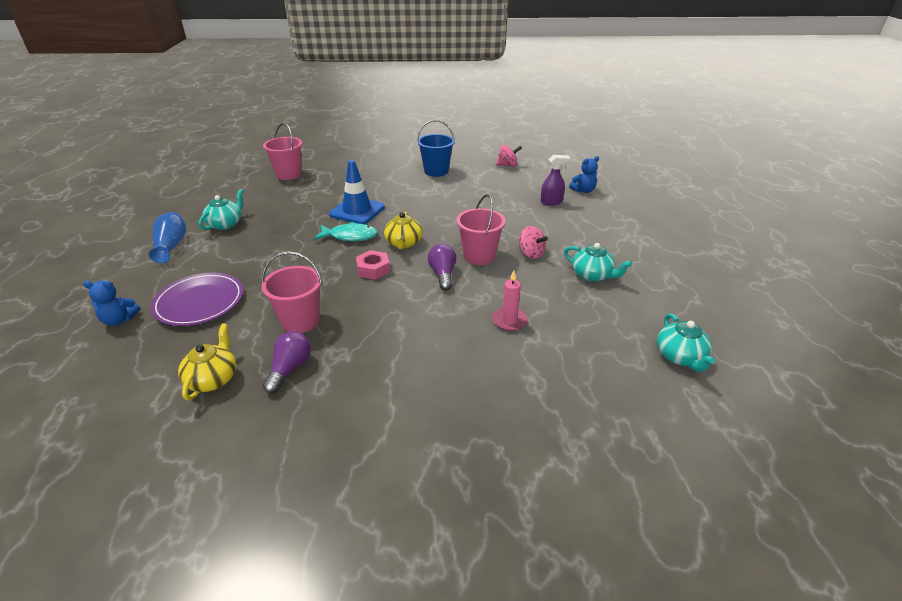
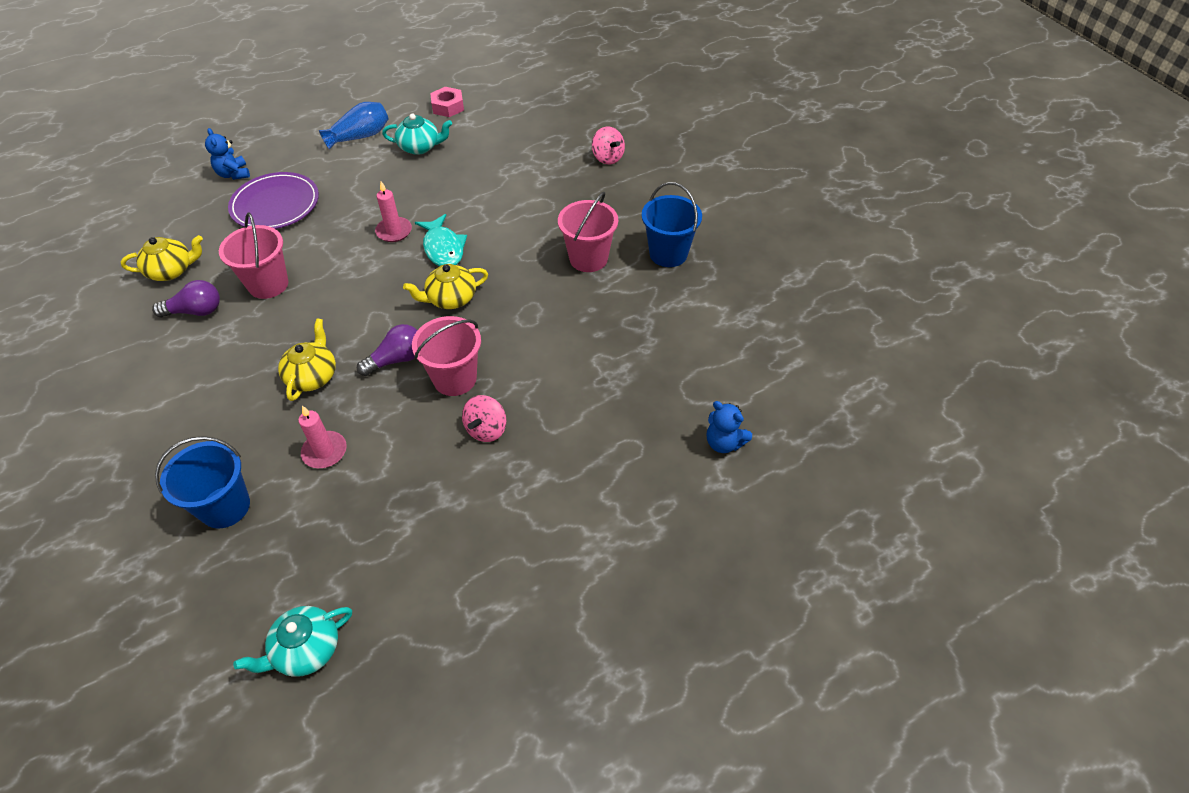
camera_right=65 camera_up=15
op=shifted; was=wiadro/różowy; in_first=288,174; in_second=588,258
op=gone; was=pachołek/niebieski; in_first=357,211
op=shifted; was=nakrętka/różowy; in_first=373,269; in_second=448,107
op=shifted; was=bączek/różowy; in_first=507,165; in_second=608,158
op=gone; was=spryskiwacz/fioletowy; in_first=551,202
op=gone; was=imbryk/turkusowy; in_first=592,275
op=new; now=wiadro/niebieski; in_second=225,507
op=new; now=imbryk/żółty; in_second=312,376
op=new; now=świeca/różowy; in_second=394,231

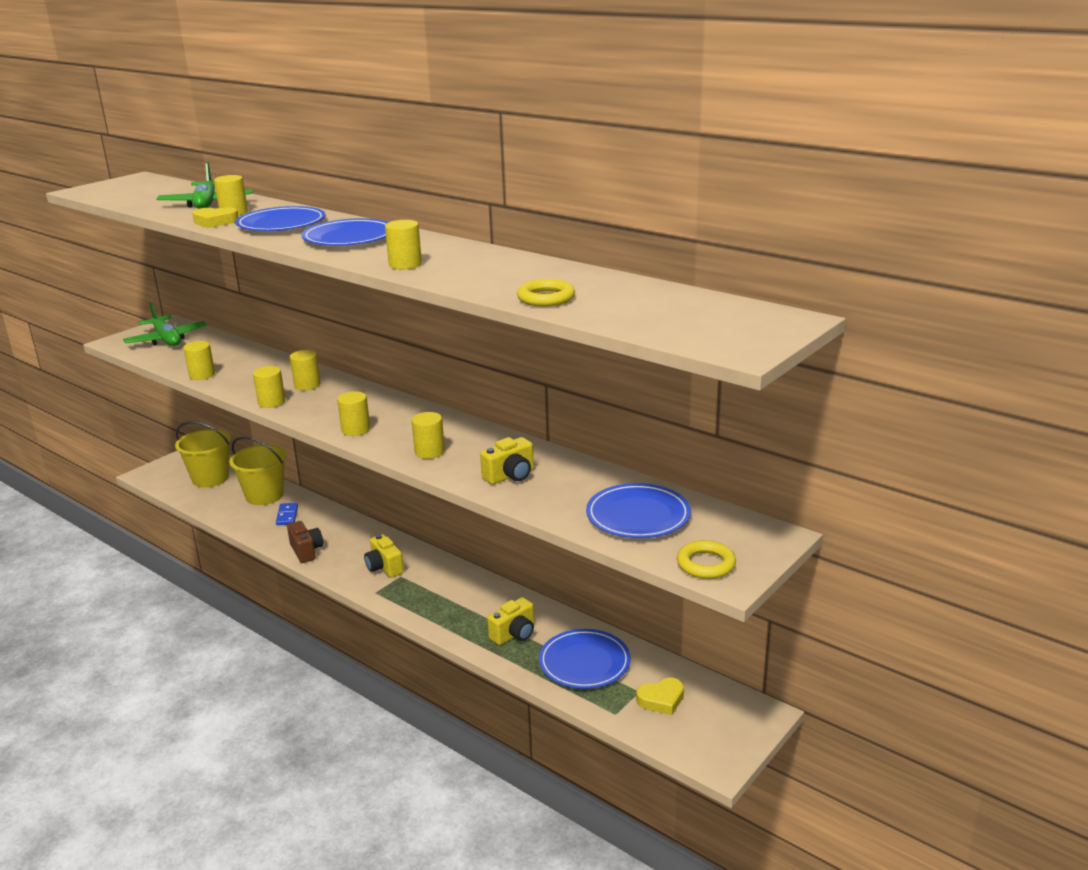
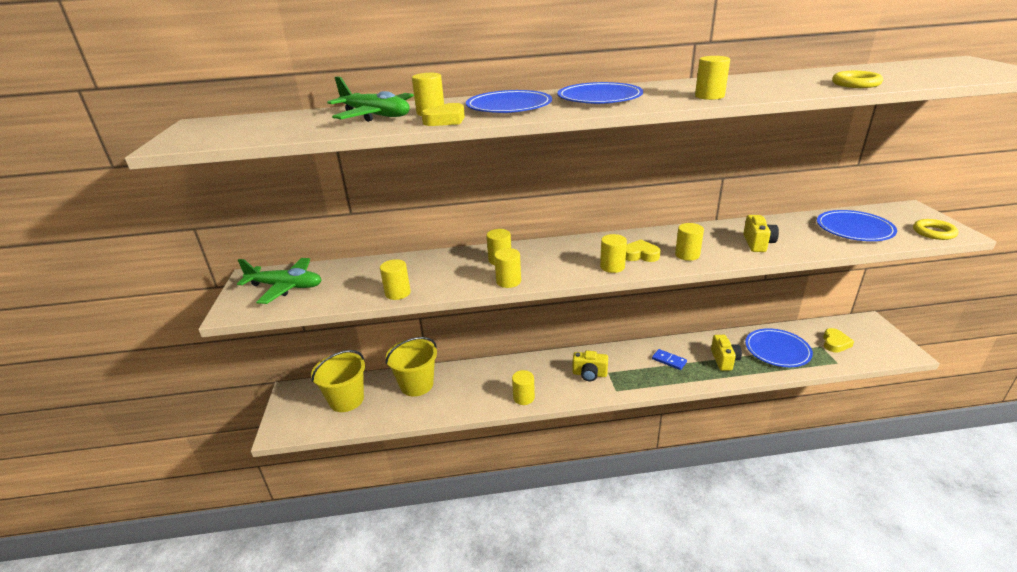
camera_right=-45 camera_up=5
op=shifted; was=kostka domina/niebieski; in_first=287,515; in_second=669,360
op=swapped; was=aparat fotograficzny/brązowy; now=walec/żółty; in_first=306,551; in_second=523,397
op=new; now=serce/żółty; in_second=640,255

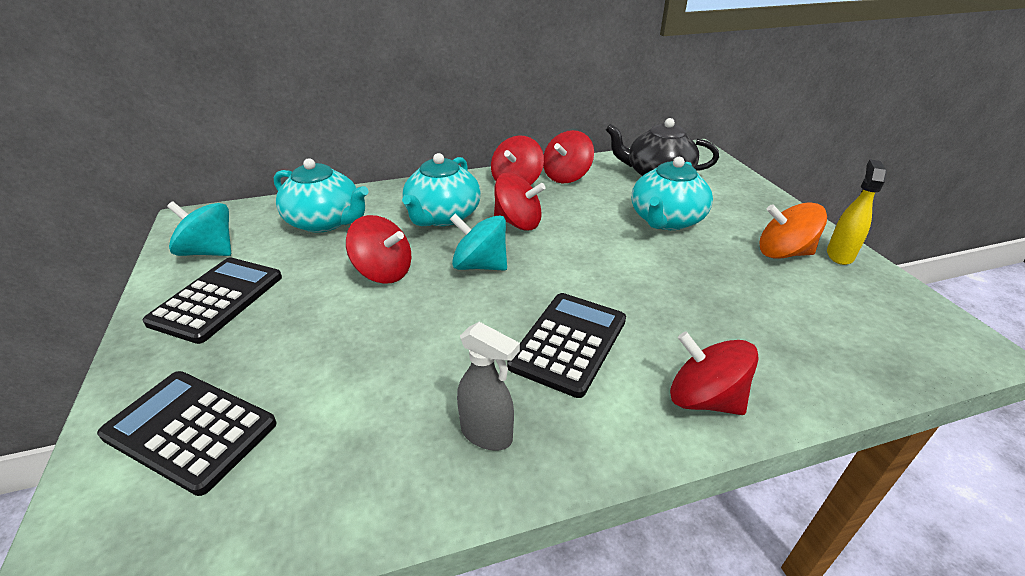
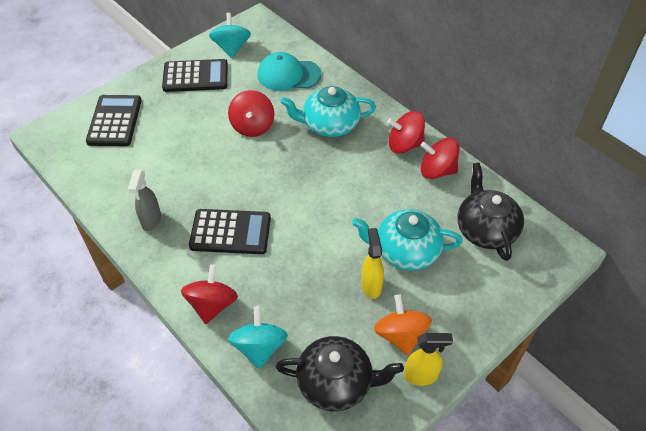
camera_right=65 camera_up=15
op=swapped; was=imbryk/turkusowy; now=czapka/turkusowy; in_first=325,222; in_second=288,75
op=shifted; was=bączek/turkusowy; in_first=480,265; in_second=259,347
op=gone; was=bączek/czerwony; in_first=518,223
op=new; now=imbryk/czarny; in_second=336,383
op=new; now=spryskiwacz/żółty; in_second=371,285

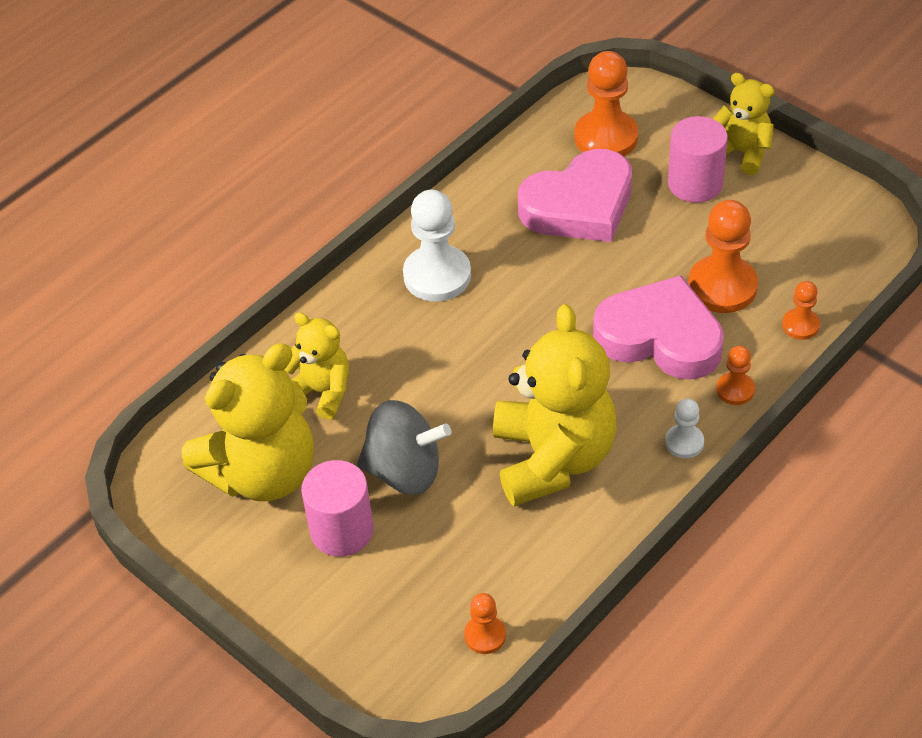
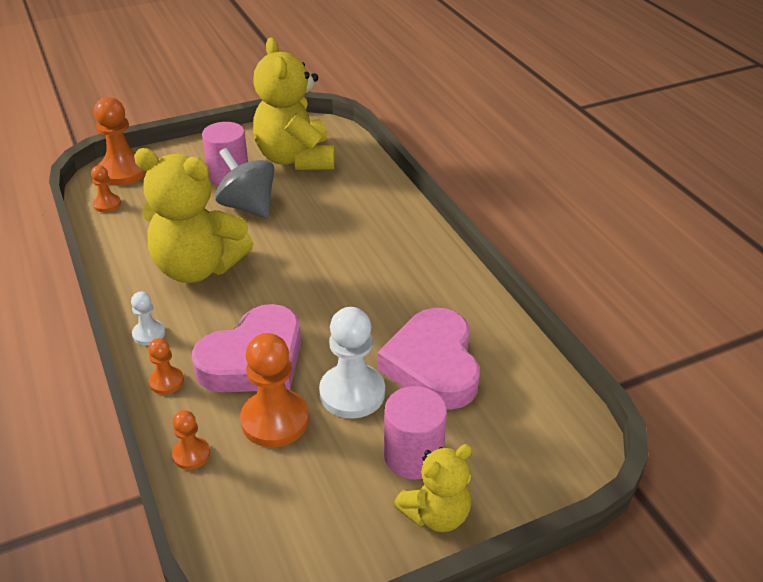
camera_right=110 camera_up=-10
op=gone; was=miś/żółty; in_first=322,392
op=rotated; was=bączek/szary; in_first=404,471; in_second=248,206; clockwise=105
op=shifted; was=pionek/biały; in_first=437,275; in_second=352,393
op=shifted; was=pionek/pomarańczowy; in_first=606,137; in_second=123,172

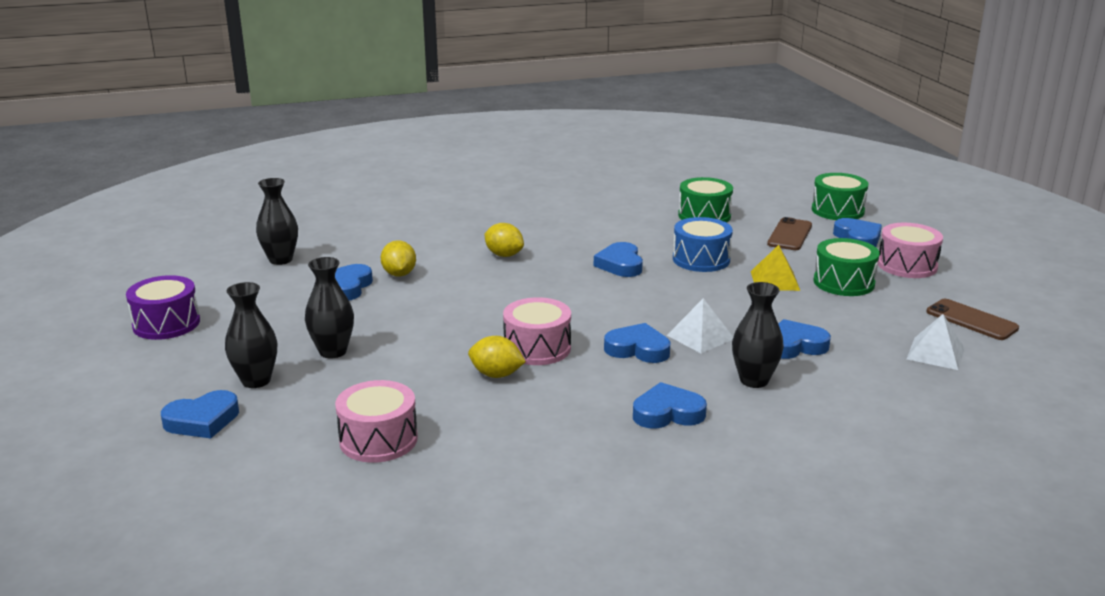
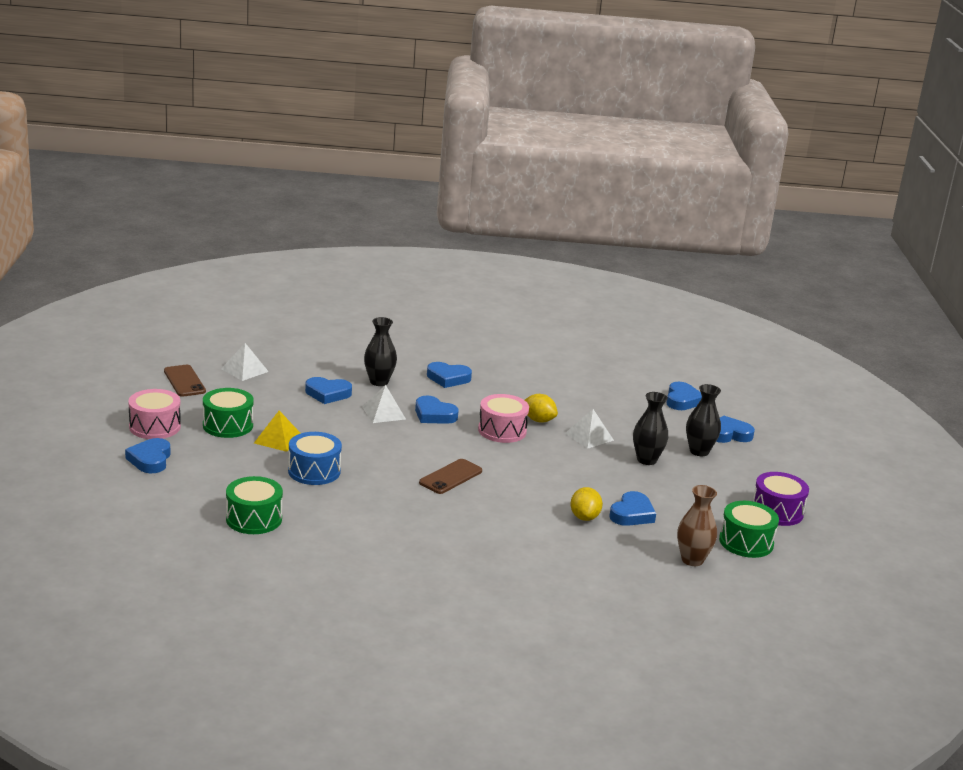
camera_right=-165 camera_up=0
op=repainted; was=wazon/czarny; now=wazon/brązowy; in_first=280,260; in_second=692,560
op=gone; was=bęben/różowy; in_first=378,440
op=gone; was=cytryna/żółty; in_first=504,255
op=shifted; was=serce/niebieski; in_first=620,264; in_second=682,400
op=shifted; was=telefon/brązowy; in_first=789,235; in_second=450,477
op=shifted; was=bęben/zielony; in_first=837,210; in_second=746,542
op=new; now=piramida/biały; in_second=589,436

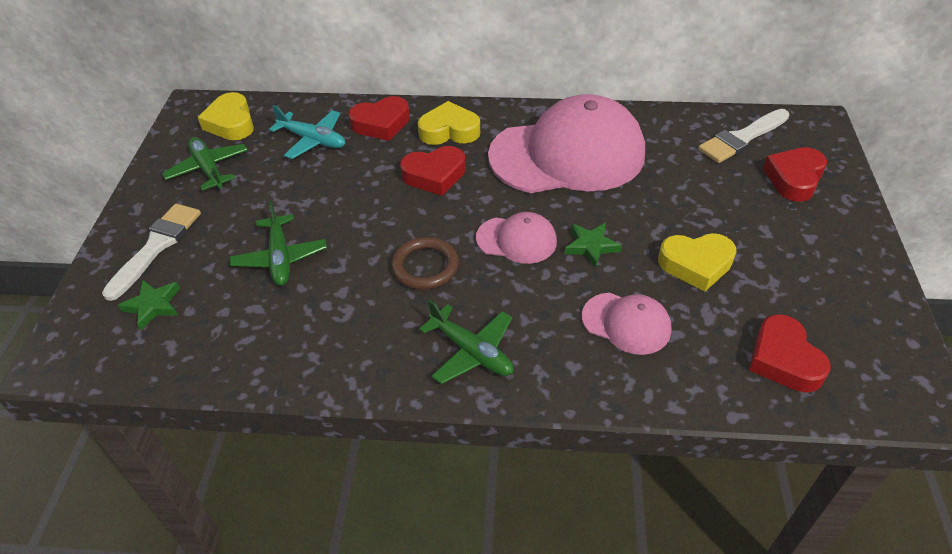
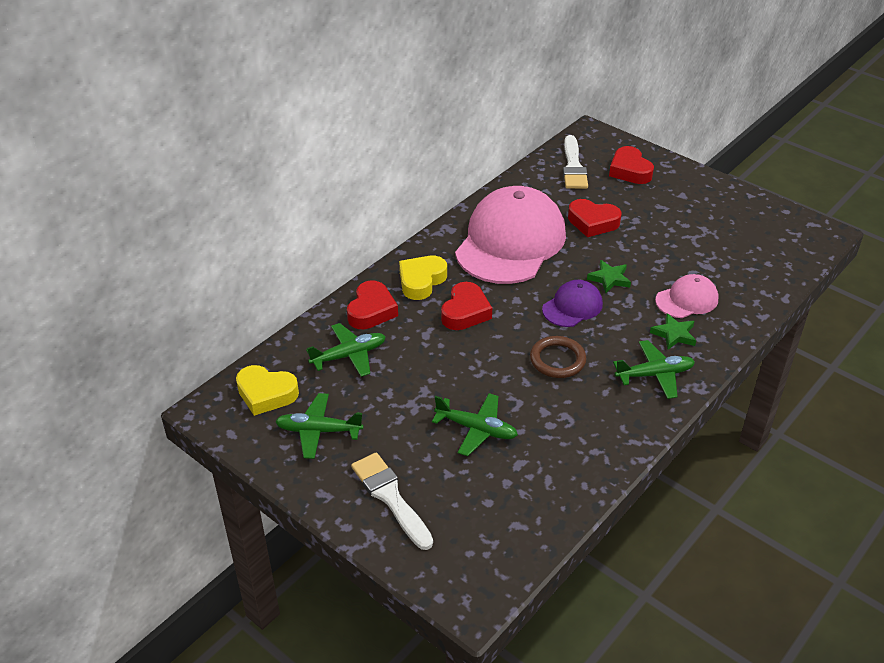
camera_right=-55 camera_up=-5
op=shifted; was=gwiazda/zielony; in_first=153,306; in_second=674,334
op=repainted; was=samolot/turkusowy; now=samolot/zielony; in_first=313,140; in_second=349,355
op=repainted; was=czapka/różowy; now=czapka/fioletowy; in_first=516,240; in_second=572,307
op=gone; was=serce/żółty; in_first=696,264
op=shifted; was=serce/czerwony; in_first=783,360; in_second=592,222

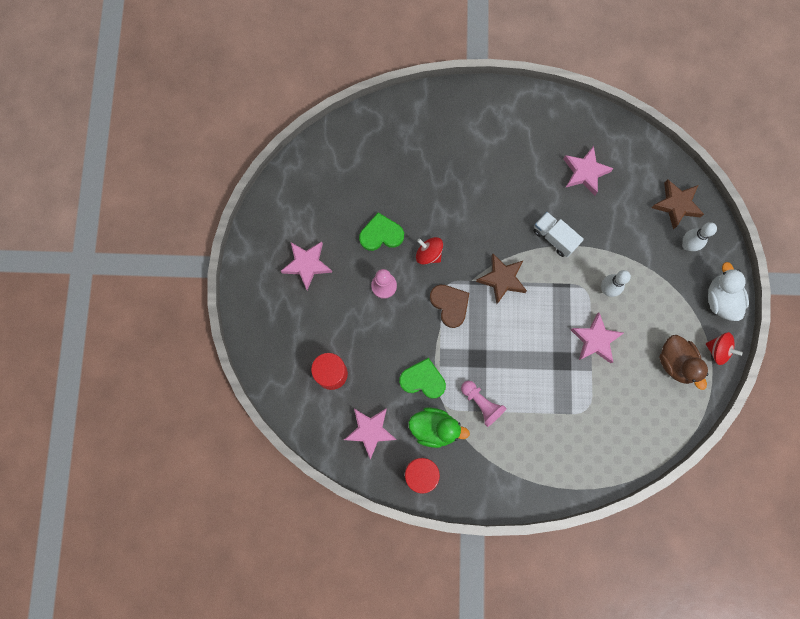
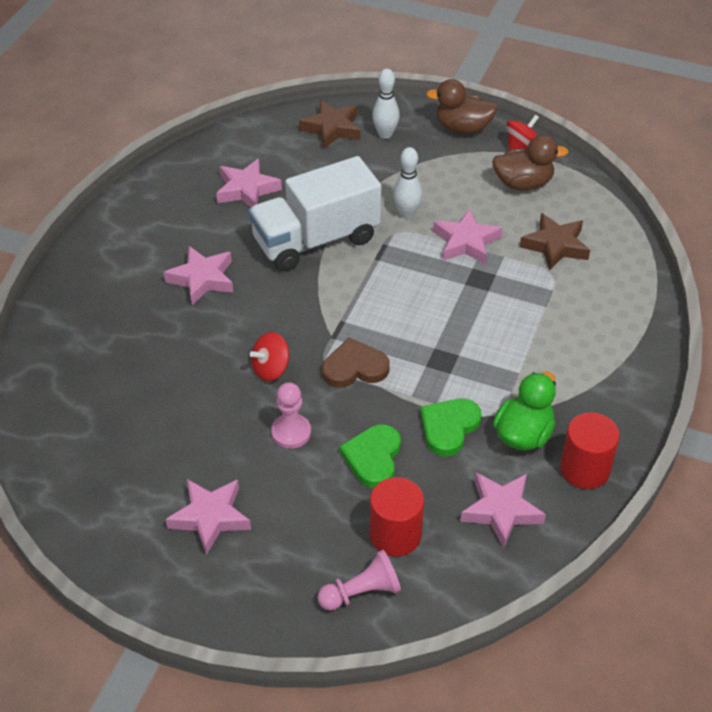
camera_right=-70 camera_up=-30
op=shifted; was=serce/zielony; in_first=381,234; in_second=373,458
op=shifted; was=pionek/różowy; in_first=481,404; in_second=361,592
op=shifted; was=gwiazda/brązowy; in_first=502,279; in_second=555,246
op=scaled; was=ciężarówka/biały; in_first=554,238; in_second=316,240; ratio=1.95
op=repainted; was=kaczka/biały; now=kaczka/brązowy; in_first=720,299; in_second=462,128
op=new; now=gwiazda/różowy; in_second=202,279

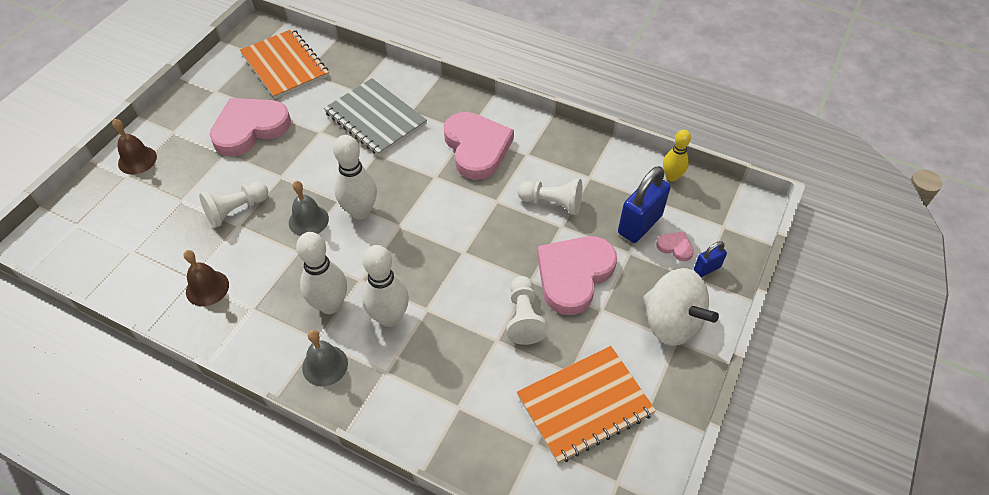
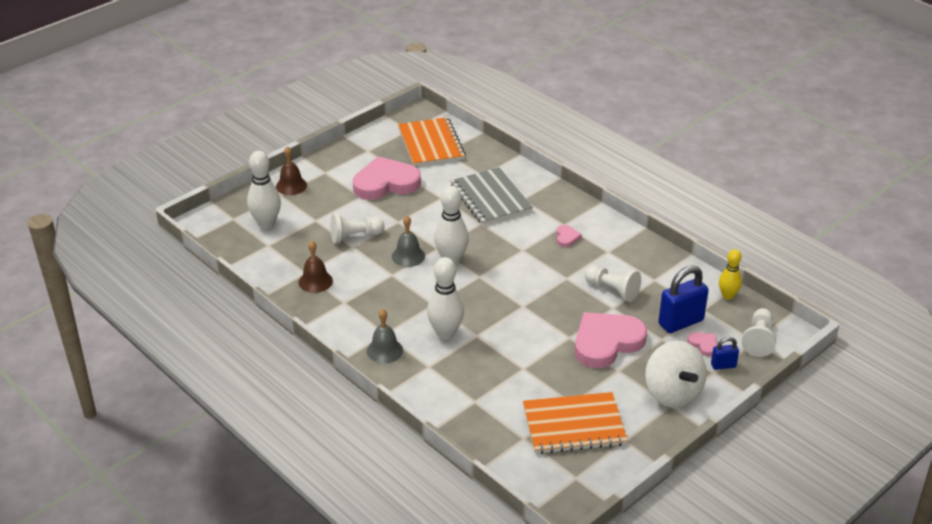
camera_right=20 camera_up=-15
op=shifted; was=kręgiel/biały; in_first=330,305; in_second=266,223
op=scaled; was=serce/różowy; in_first=476,148; in_second=566,237; ratio=0.42
op=shifted; was=pionek/biały; in_first=524,318; in_second=758,340

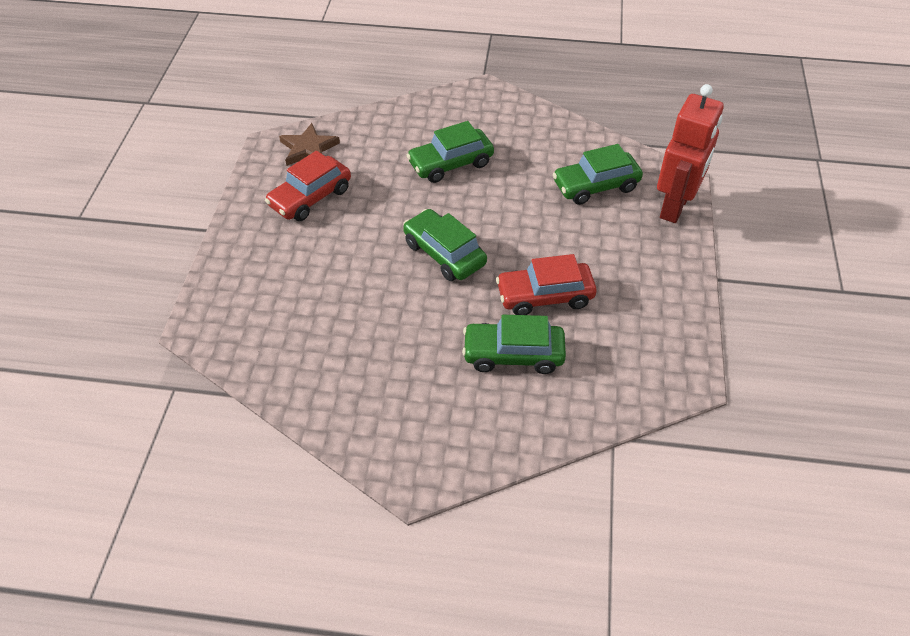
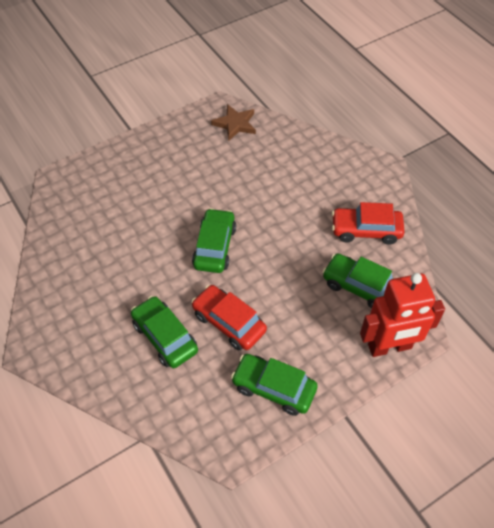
camera_right=50 camera_up=5
op=shifted; was=samochód/czerwony; in_first=310,197; in_second=366,230
op=shifted; was=samochód/zielony; in_first=450,164; in_second=273,388

